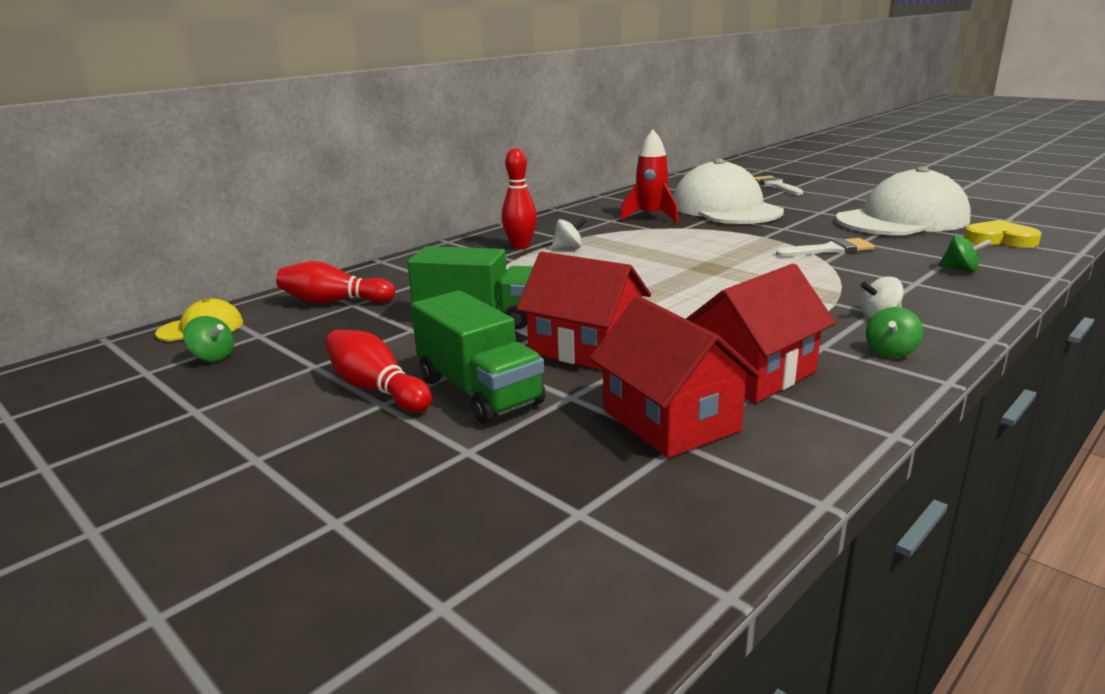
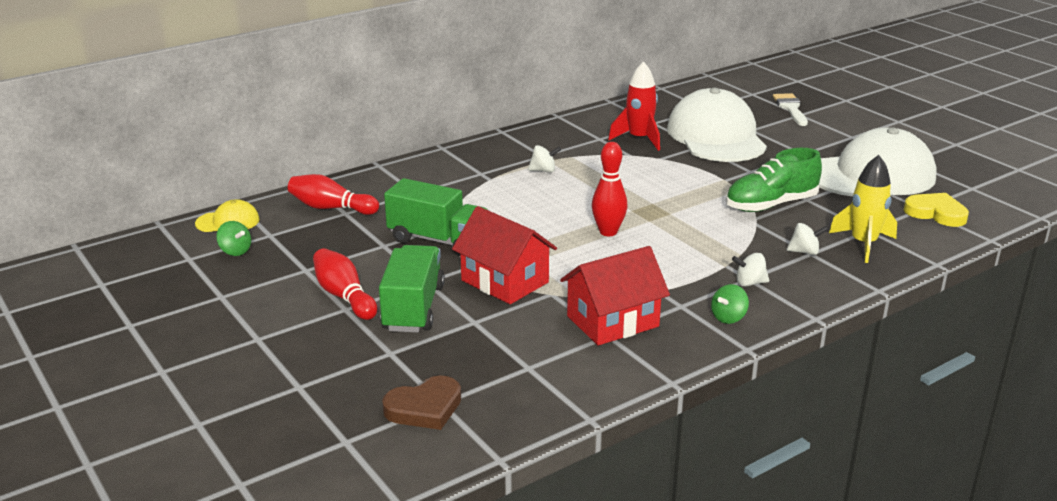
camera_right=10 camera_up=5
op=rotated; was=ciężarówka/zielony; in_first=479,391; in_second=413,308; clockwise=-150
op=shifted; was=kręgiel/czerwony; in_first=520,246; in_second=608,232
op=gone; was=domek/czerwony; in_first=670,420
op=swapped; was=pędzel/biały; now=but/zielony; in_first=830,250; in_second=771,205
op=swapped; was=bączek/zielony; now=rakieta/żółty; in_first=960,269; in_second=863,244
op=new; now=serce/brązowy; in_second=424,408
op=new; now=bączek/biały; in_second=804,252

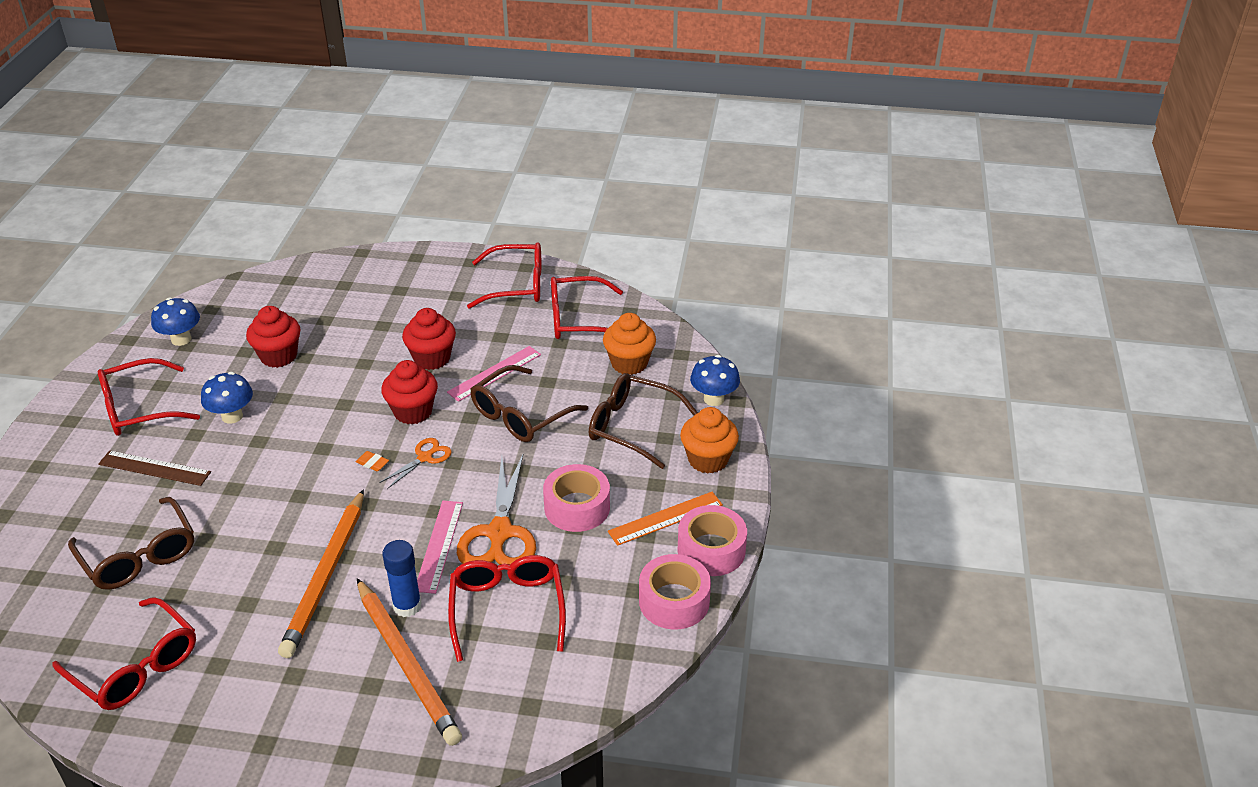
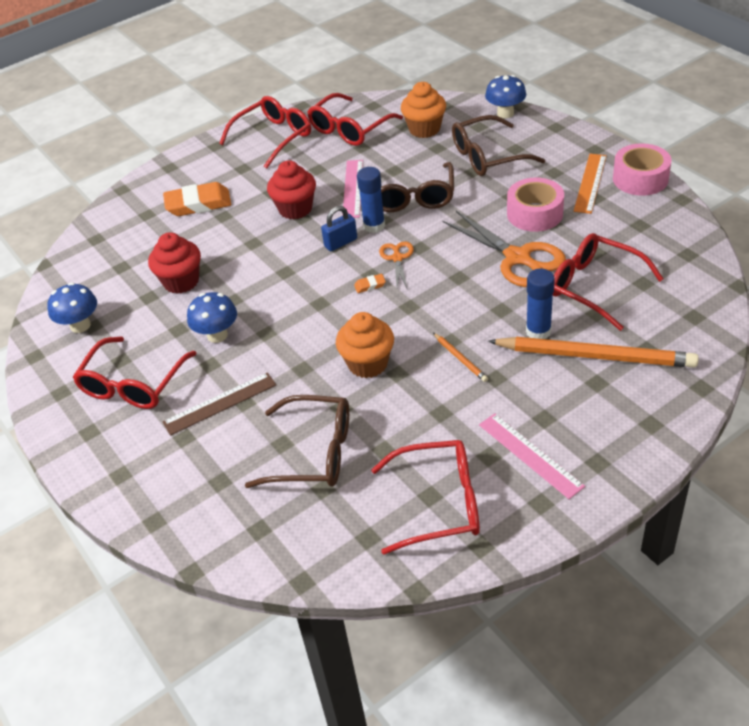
camera_right=-40 camera_up=5
op=scaled; was=ołówek/pomarańczowy; in_first=326,575; in_second=460,359; ratio=0.42
op=swapped; was=muffinka/czerwony; now=kłódka/niebieski; in_first=413,412; in_second=341,242
op=shifted; was=linijka/różowy; in_first=439,546; in_second=530,455
op=gone; was=taśma klejąca/różowy; in_first=674,601
op=shifted; was=muffinka/pomarańczowy; in_first=708,460; in_second=368,364
op=new; now=gumka do mazania/pomarańczowy; in_second=198,204
op=new; now=klej w sztyfcie/niebieski; in_second=374,226

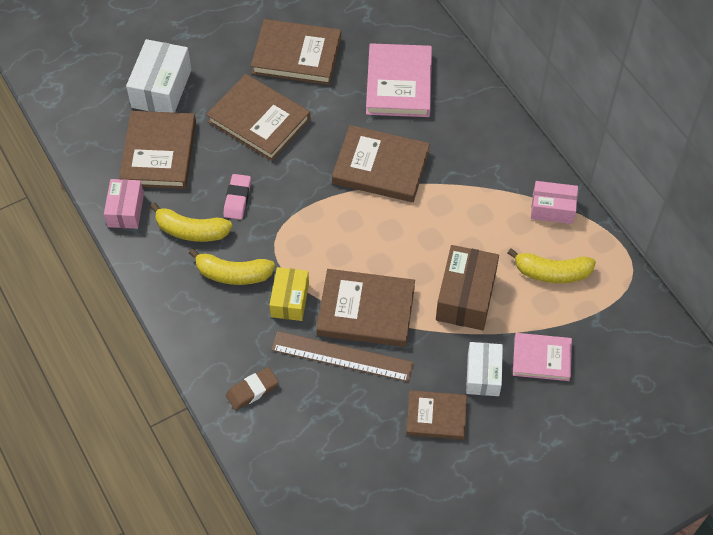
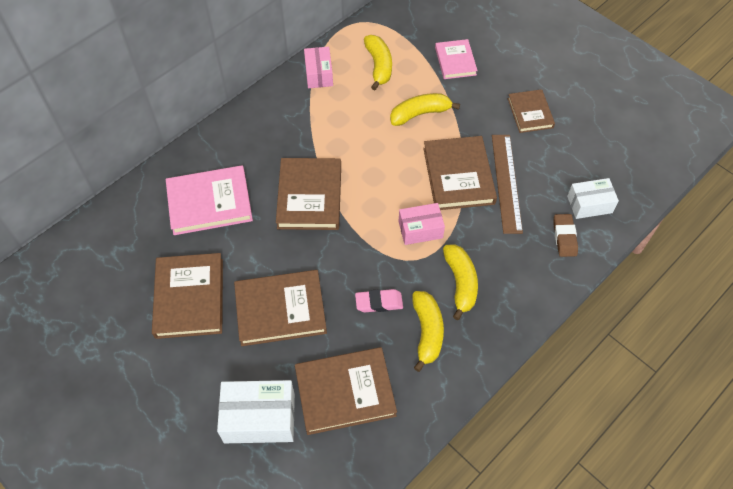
camera_right=-105 camera_up=0
op=shifted; was=pudełko/różowy; in_first=126,210; in_second=420,229
op=rotated; was=książka/brązowy; in_first=259,120; in_second=280,310; clockwise=60
op=rotated; was=gumka do mazania/brązowy; in_first=252,390; in_second=564,237; clockwise=45
op=gone; was=pudełko/żółty; in_first=290,300
op=swapped; was=pudełko/brązowy; now=banan/żółty; in_first=466,297; in_second=420,114
op=shifted; was=pudełko/biały; in_first=483,374; in_second=589,204

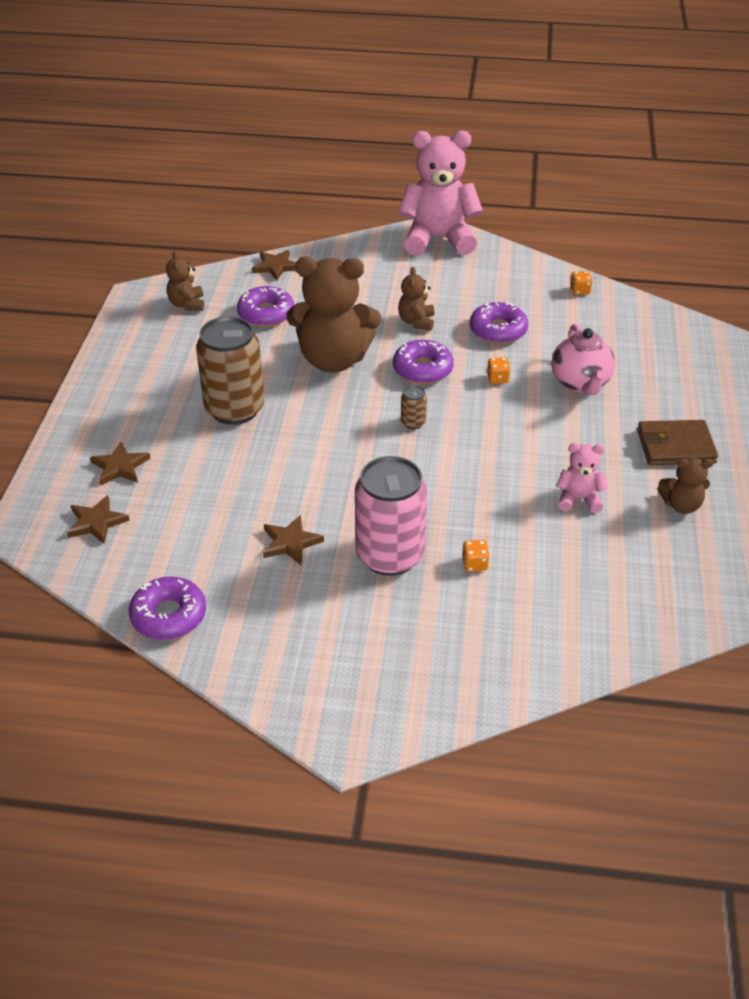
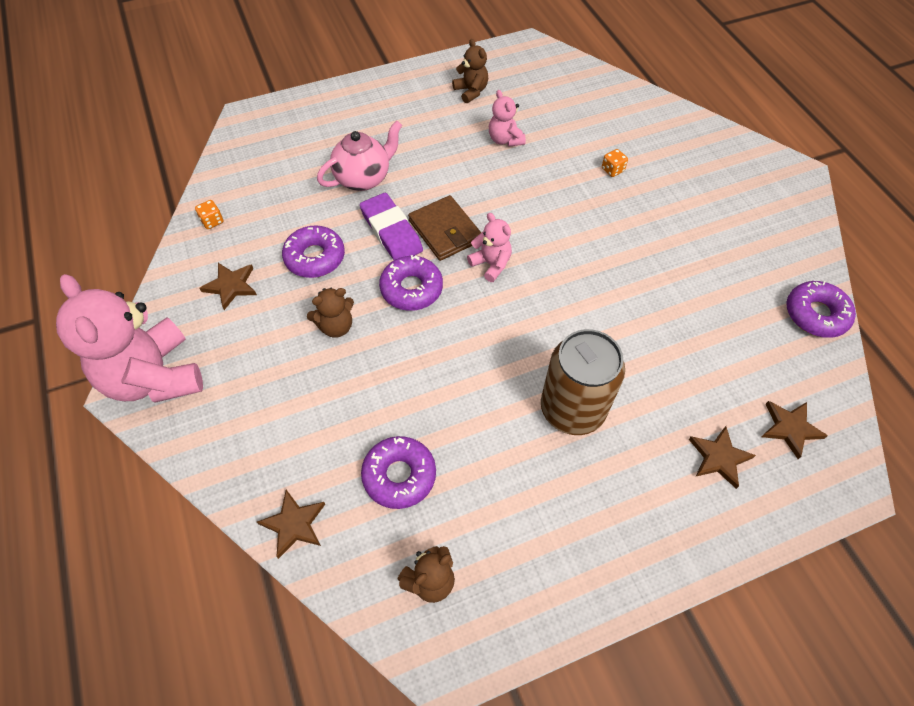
camera_right=-120 camera_up=15
op=shifted; was=gwiazda/brązowy; in_first=290,542; in_second=231,286
op=gone; was=miś/brązowy; in_first=333,360
op=gone; was=puszka/różowy; in_first=390,555
op=swapped; was=puszka/brązowy; now=miś/różowy; in_first=413,423; in_second=491,264
op=swapped; was=kostka do gry/pomarańczowy; now=gumka do mazania/fioletowy; in_first=497,378; in_second=391,231
op=shifted; was=portfel/brązowy; in_first=675,446; in_second=445,231

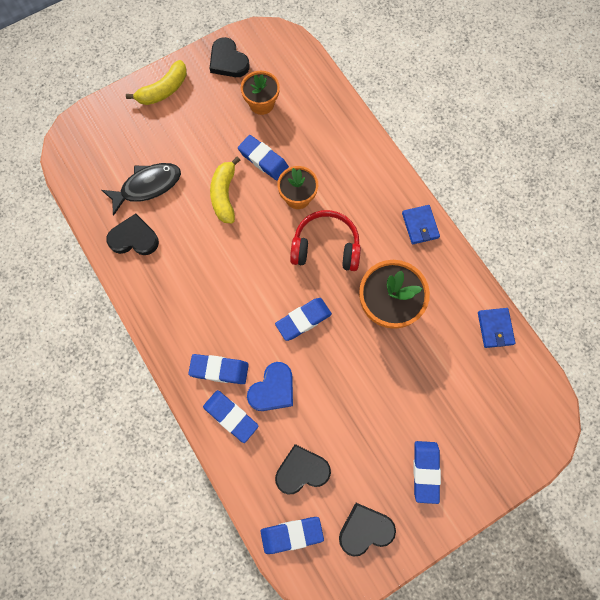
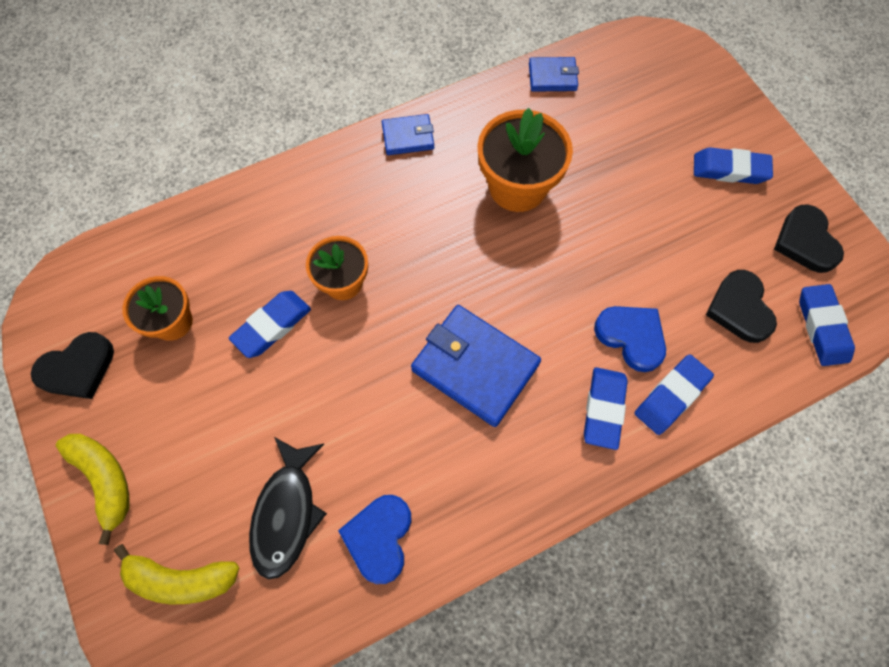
camera_right=-85 camera_up=-5
op=rotated; was=ryba/czarny; in_first=147,186; in_second=287,513; clockwise=-150
op=repainted; was=serce/czarny; now=serce/niebieski; in_first=134,238; in_second=379,538
op=shifted; was=banan/żółty; in_first=224,195; in_second=181,579
op=gone; was=gumka do mazania/niebieski; in_first=303,320
op=gone; was=słuchawki/czerwony; in_first=326,247
op=new; now=portfel/niebieski; in_second=475,367

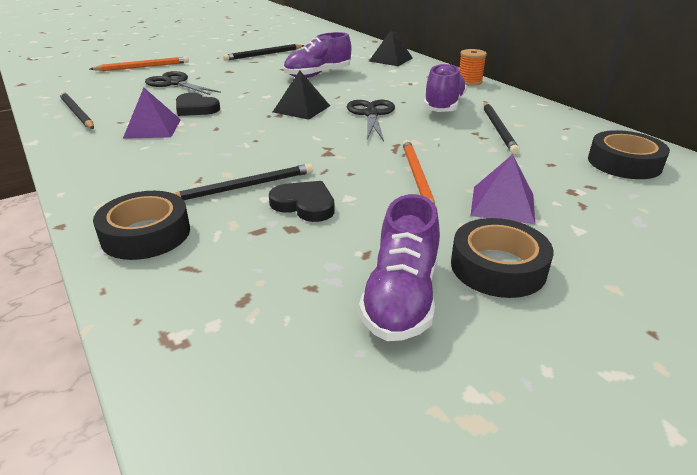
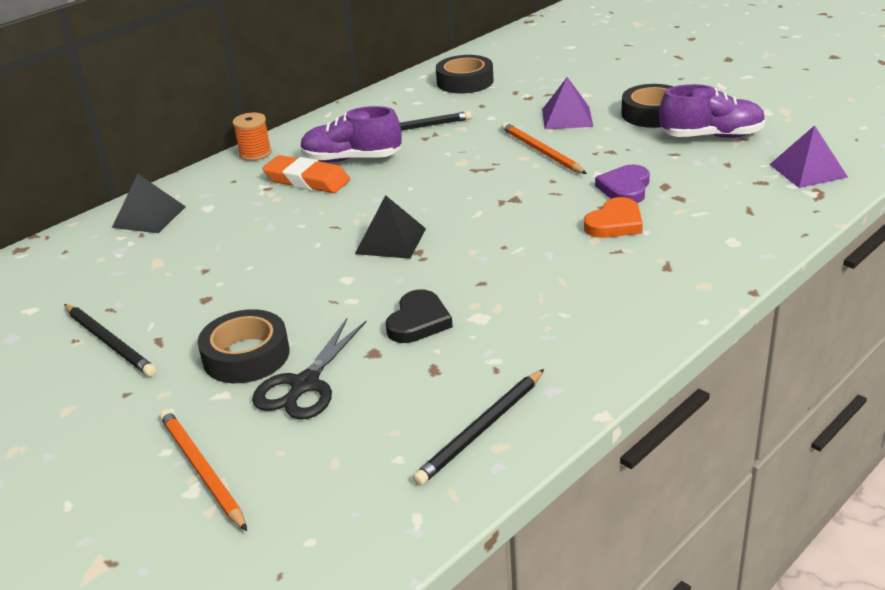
camera_right=-100 camera_up=0
op=shifted; was=taśma klejąca/czarny; in_first=146,234; in_second=246,355
op=shifted; was=piramida/fioletowy; in_first=153,128; in_second=807,170
op=swapped; was=ołówek/czarny; now=serce/pomarańczowy; in_first=243,187; in_second=615,223
op=repainted; was=serce/czarny; now=serce/fioletowy; in_first=304,205; in_second=625,188
op=gone; was=but/fioletowy; in_first=318,75
op=gone; was=nożyczki/czarny; in_first=371,114
op=rotated; was=ołówek/pomarańczowy; in_first=417,177; in_second=541,151; clockwise=75
op=new; now=gumka do mazania/pomarańczowy; in_second=307,180

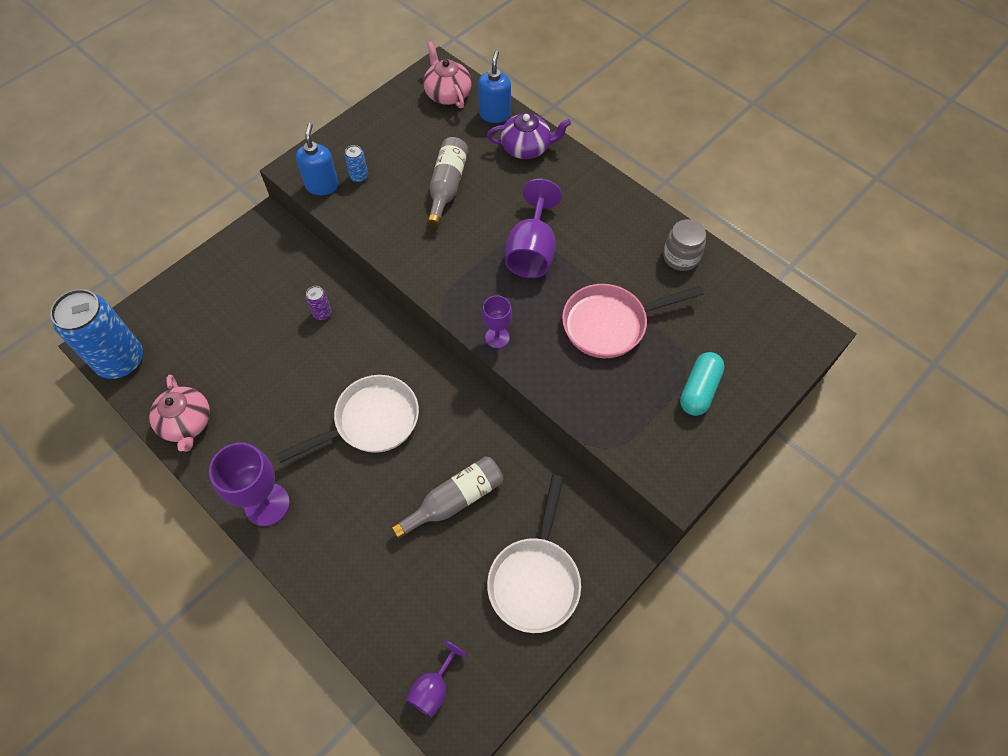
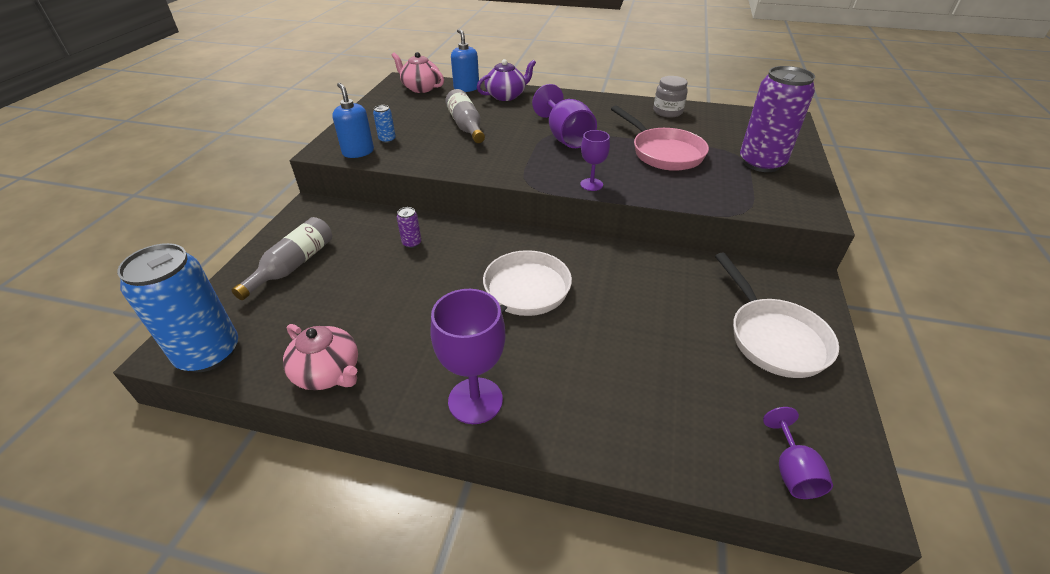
camera_right=-30 camera_up=-20
op=shifted; was=butelka/szary; in_first=455,500; in_second=293,265
op=rotated; was=patelnia/różowy; in_first=610,324; in_second=663,152; clockwise=-75
op=swapped; was=kapsułka/turkusowy; now=puszka/fioletowy; in_first=699,390; in_second=761,163

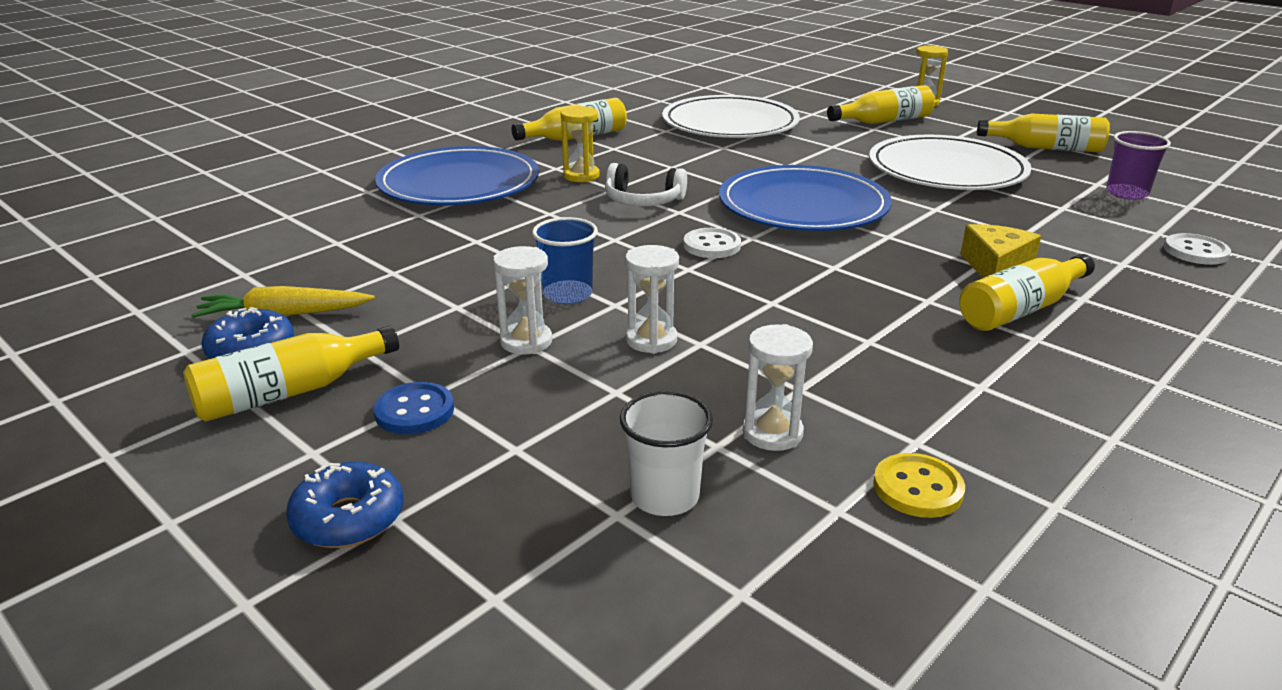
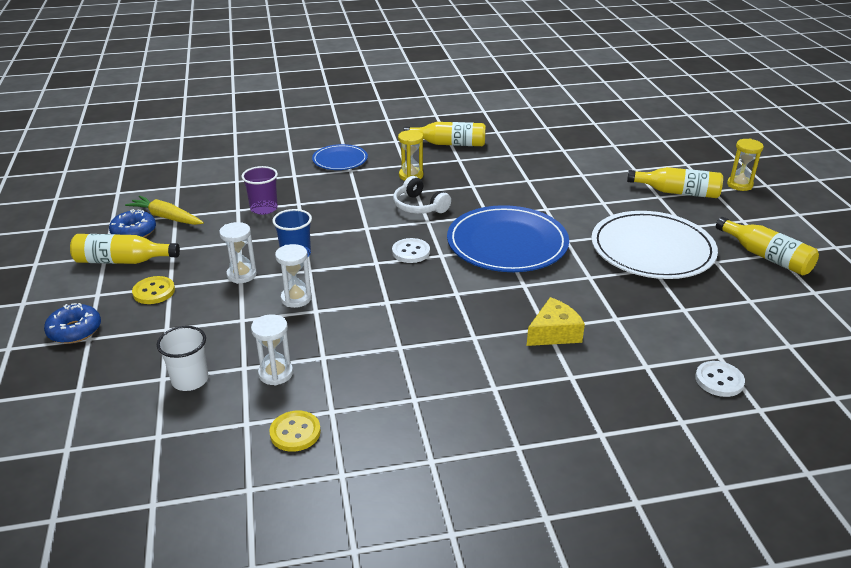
camera_right=35 camera_up=5
op=repainted; was=guzik/niebieski; now=guzik/żółty; in_first=414,411; in_second=154,292
op=scaled; was=talerz/niebieski; in_first=459,183; in_second=340,160; ratio=0.54
op=gone; was=talerz/biały; in_first=730,123
op=gone; was=butelka/żółty; in_first=1021,309
op=shifted; was=szklanka/fioletowy; in_first=1126,193; in_second=264,208

